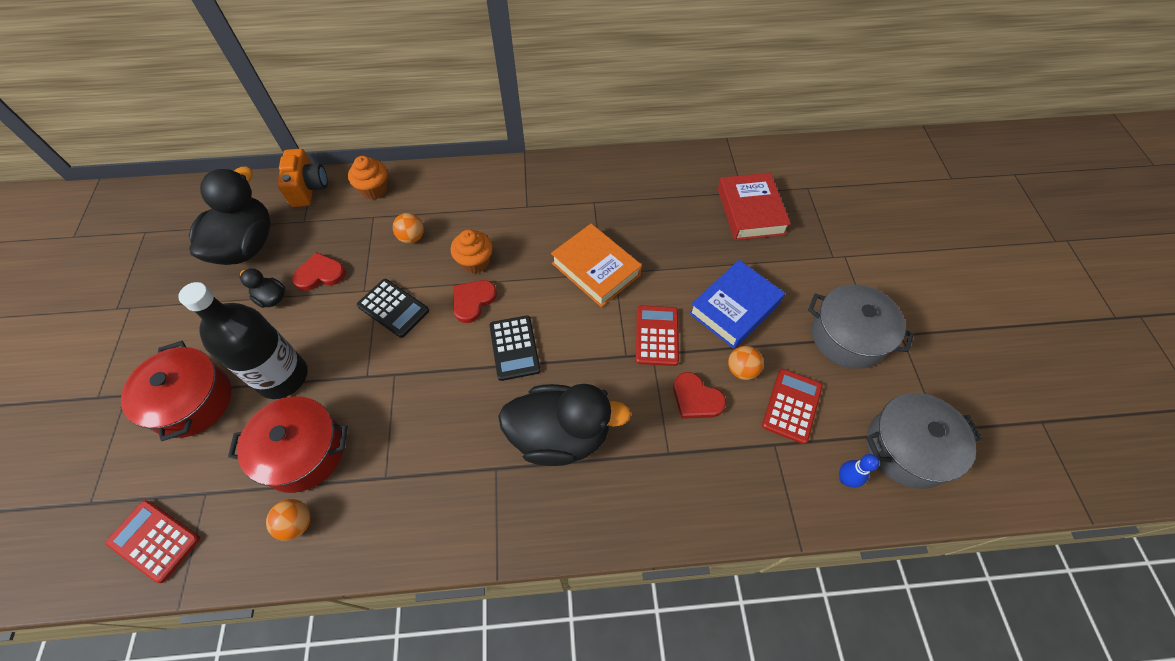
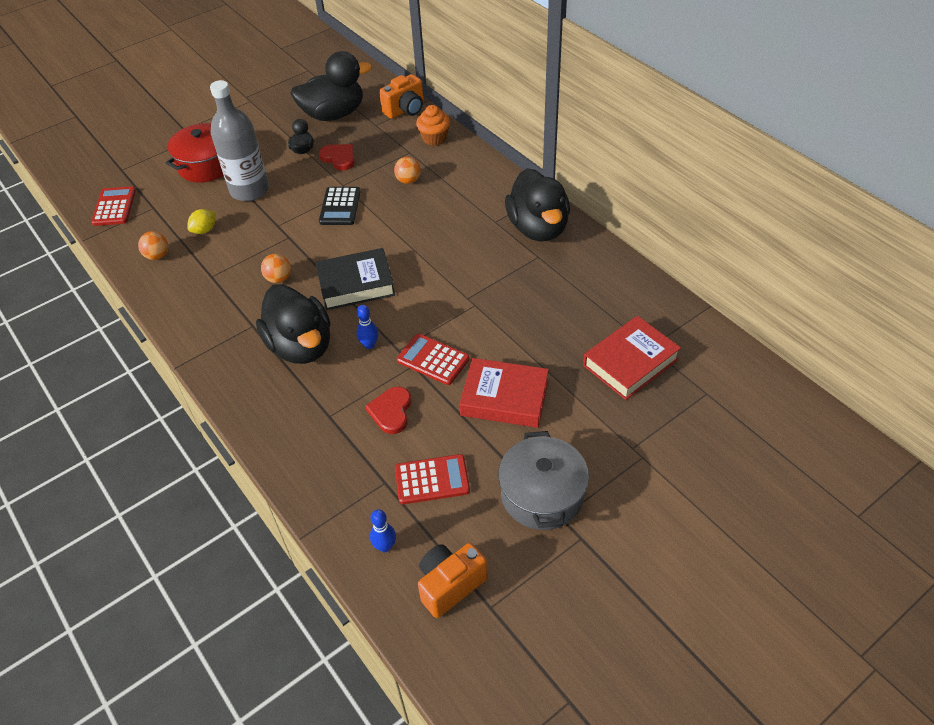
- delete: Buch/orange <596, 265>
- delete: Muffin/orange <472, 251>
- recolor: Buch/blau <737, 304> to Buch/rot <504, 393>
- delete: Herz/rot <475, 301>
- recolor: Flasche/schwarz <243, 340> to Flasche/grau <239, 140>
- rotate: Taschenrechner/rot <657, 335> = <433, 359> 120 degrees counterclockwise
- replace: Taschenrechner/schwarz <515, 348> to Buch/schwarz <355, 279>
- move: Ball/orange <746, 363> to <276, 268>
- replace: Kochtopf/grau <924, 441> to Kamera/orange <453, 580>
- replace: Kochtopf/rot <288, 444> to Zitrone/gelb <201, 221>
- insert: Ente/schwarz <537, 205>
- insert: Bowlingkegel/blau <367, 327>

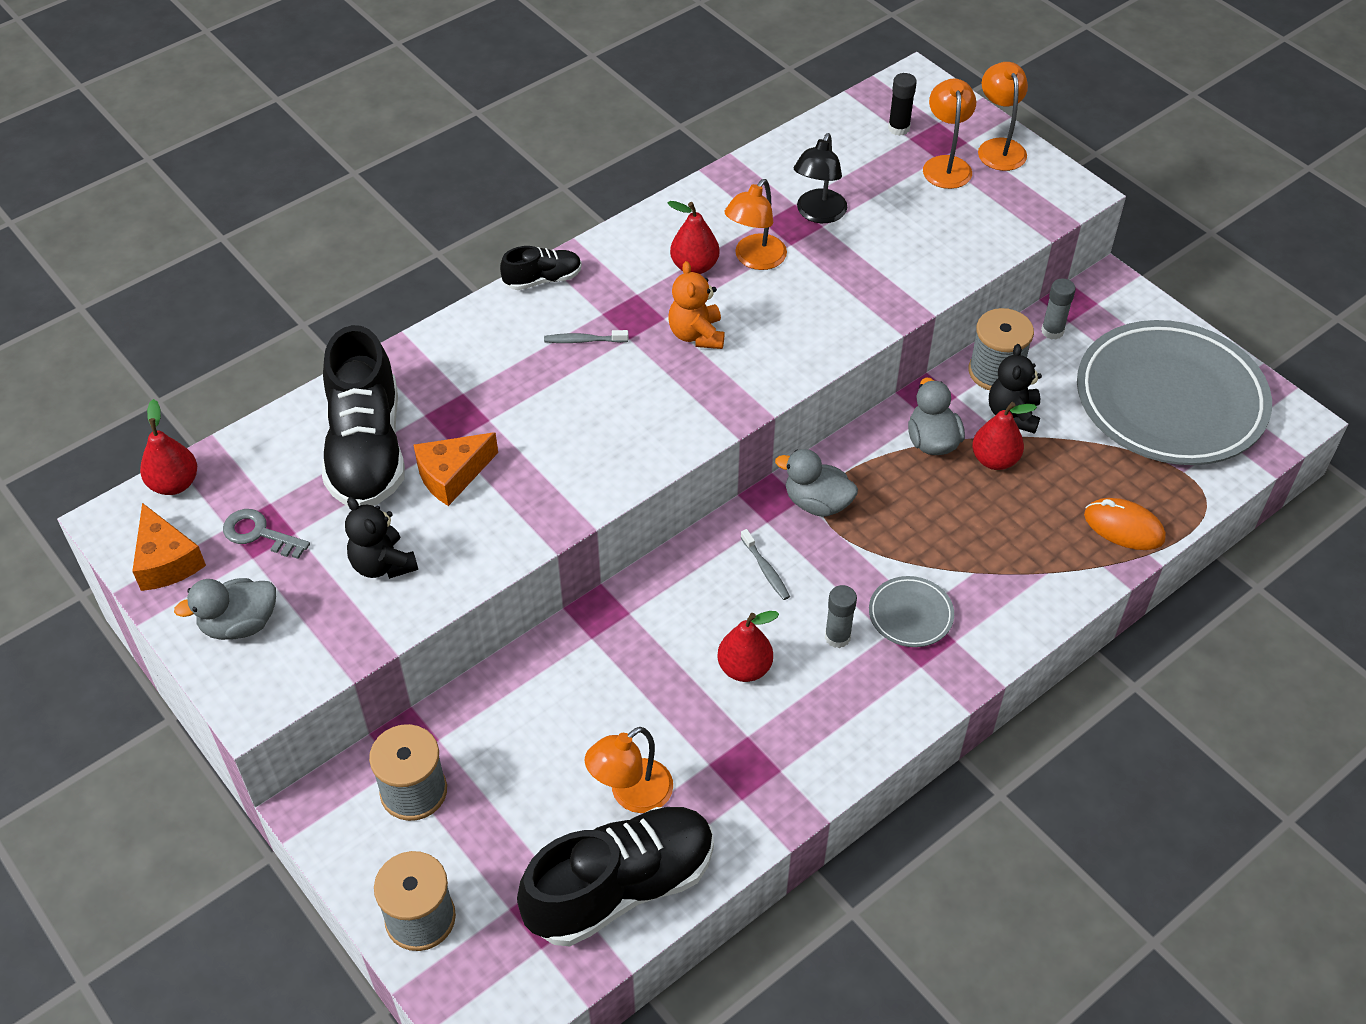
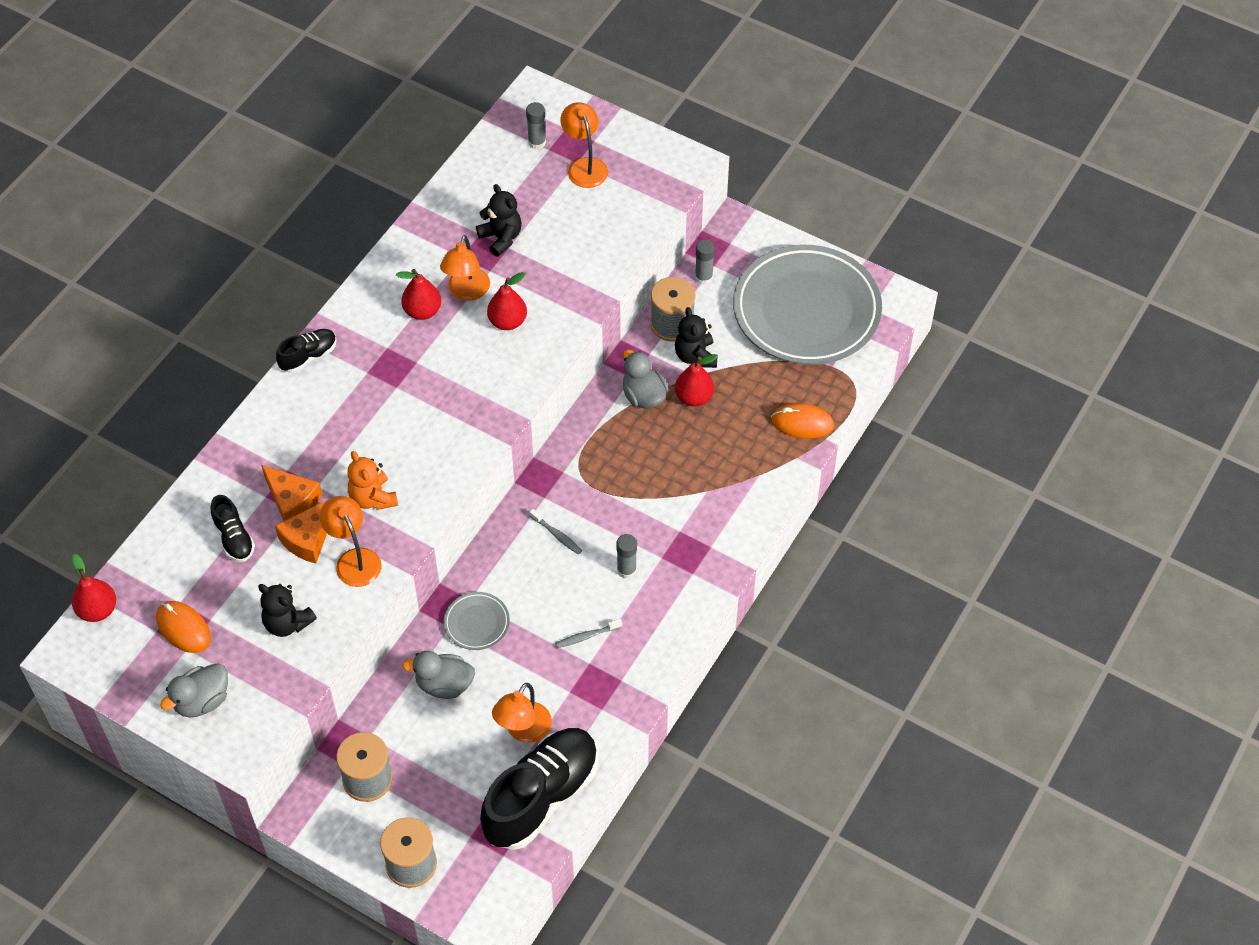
- move: Lampe/orange <1003, 116> to <351, 541>
- recolor: Klebestift/schwarz <902, 104> to Klebestift/grau <536, 126>
- replace: Lampe/schwarz <820, 178> to Teddybär/schwarz <499, 220>
- move: Teddybär/orange <696, 305> to <372, 480>
- resize: Schuh/schwarz <363, 416> = <232, 528> x0.48
- move: Zahnbürste/grau <586, 336> to <588, 633>
- move: Ente/grau <816, 482> to <438, 675>
- move: Käse/orange <169, 547> to <291, 493>
- replace: Schlüssel/grau <266, 534> to Computermaus/orange <183, 627>
- move: Teller/grau <911, 611> to <477, 621>
- move: Birne/rot <748, 646> to <507, 301>

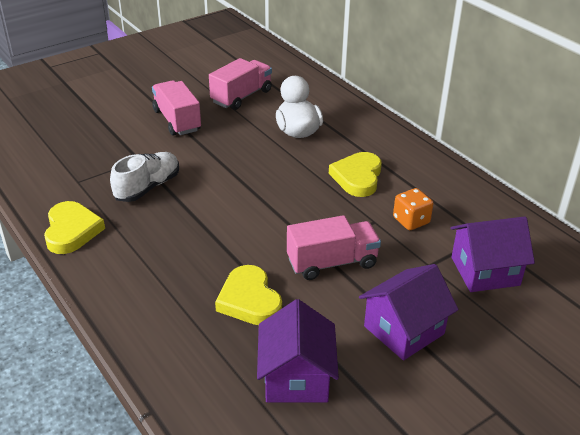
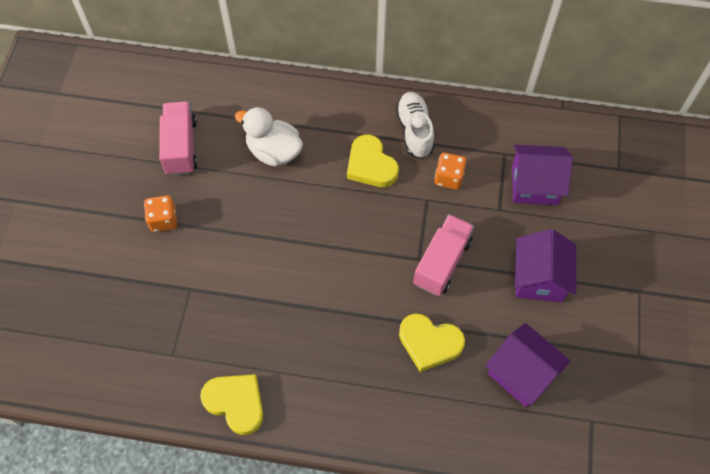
- replace: Lastwagen/rosa <176, 107> to Spielwürfel/orange <160, 213>
- move: Schuh/weiß <144, 177> to <415, 125>
- rotate: Haus/lila <492, 254> = <542, 175> 60 degrees clockwise

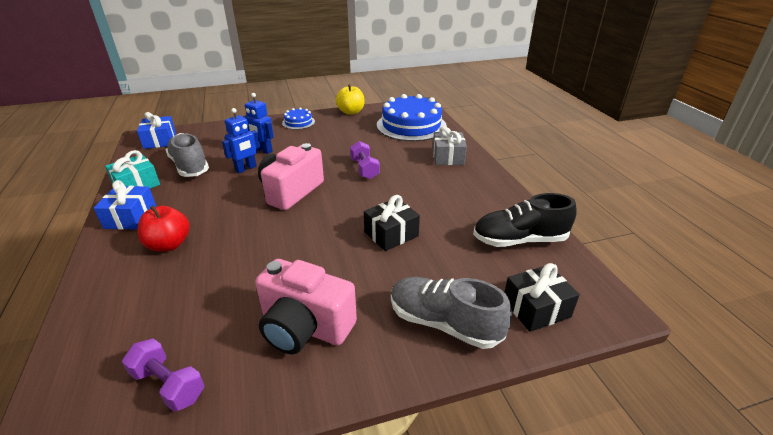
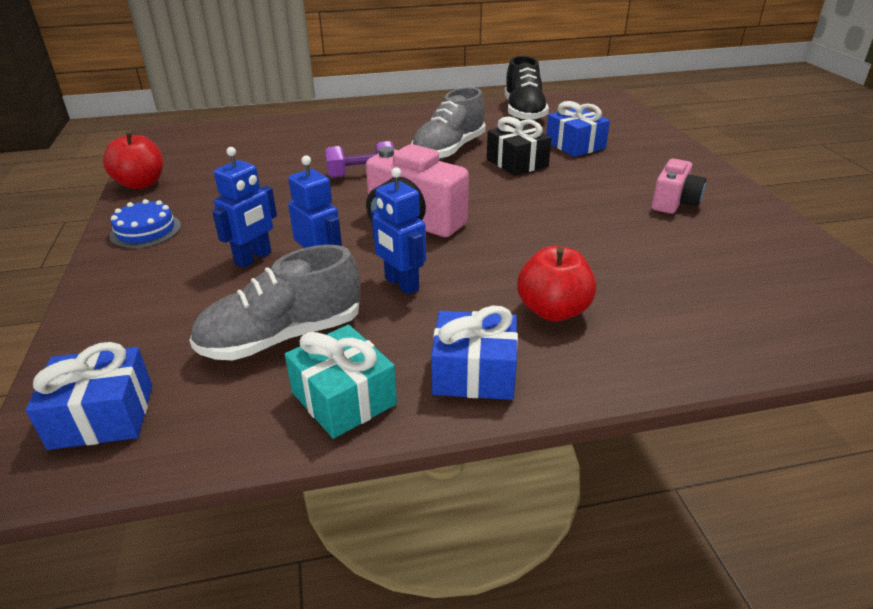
- recolor: Apfel/gelb <350, 99> to Apfel/rot <133, 160>
- delete: Kuchen/blau <412, 117>
- delete: Geschenk/grau <450, 145>
- resize: Kamera/rosa <306, 306> = <679, 186> x0.60
- delete: Geschenk/schwarz <542, 297>
- move: Schuh/grau <451, 313> to <448, 123>
- delete: Hantel/lila <163, 375>
- insert: Geschenk/blau <578, 129>
- insert: Roboter/blau <398, 231>

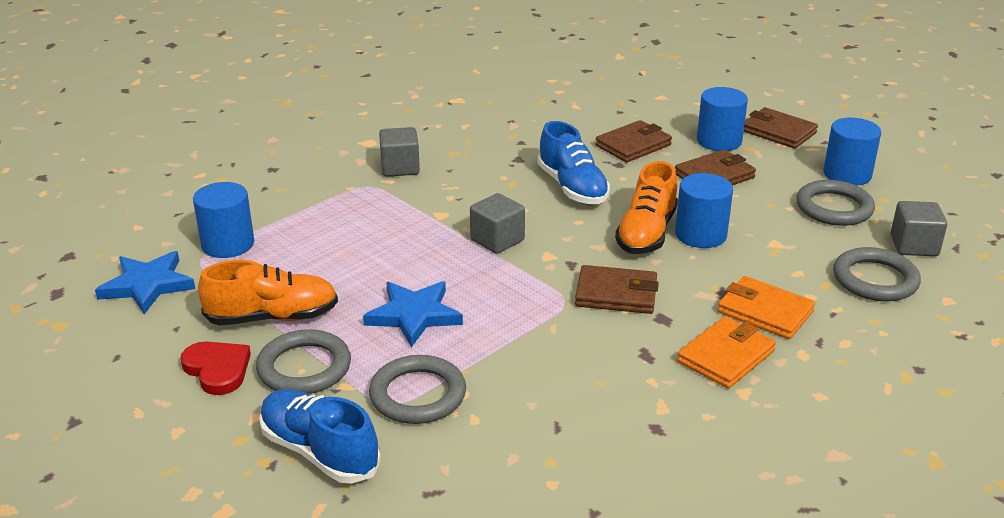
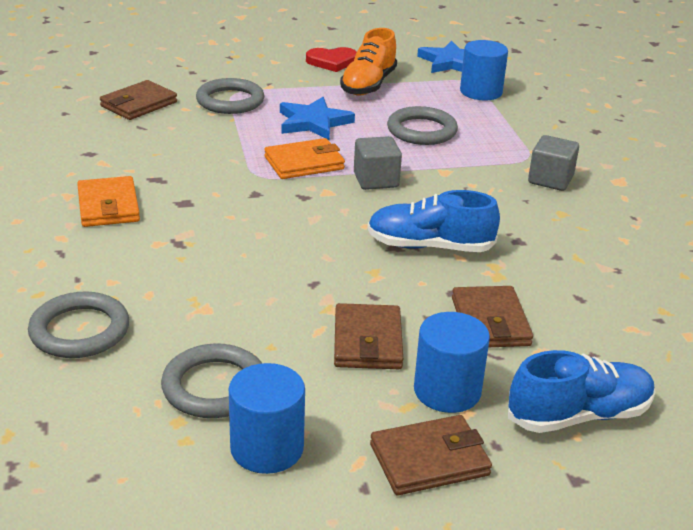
- delete: Schuh/orange <646, 207>
- delete: Vollzylinder/blau <704, 210>
- delete: Kubus/grau <919, 228>
- move: Geldbörse/braun <617, 289> to <138, 100>
- move: Geldbörse/orange <766, 307> to <304, 158>
- move: Ring/grau <303, 361> to <422, 125>
- move: Schuh/blau <320, 436> to <581, 391>

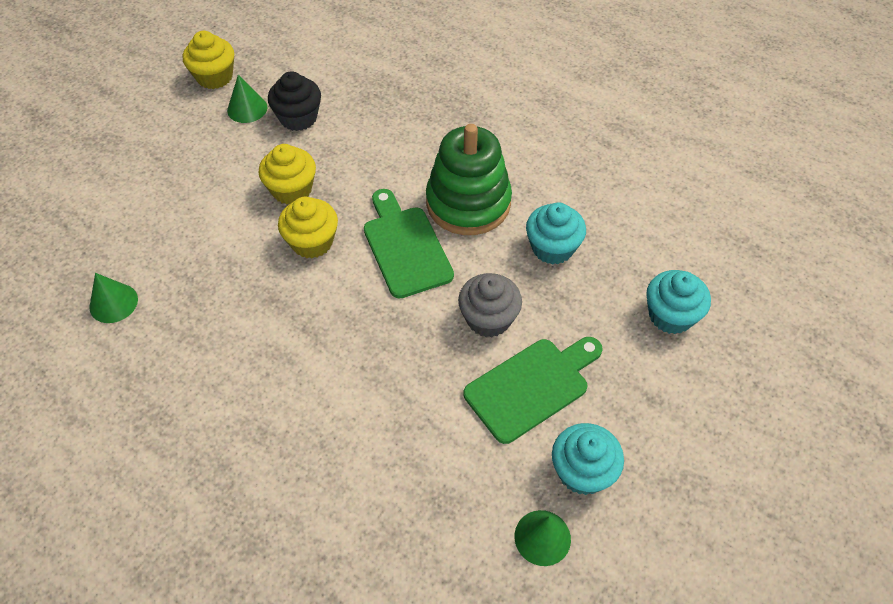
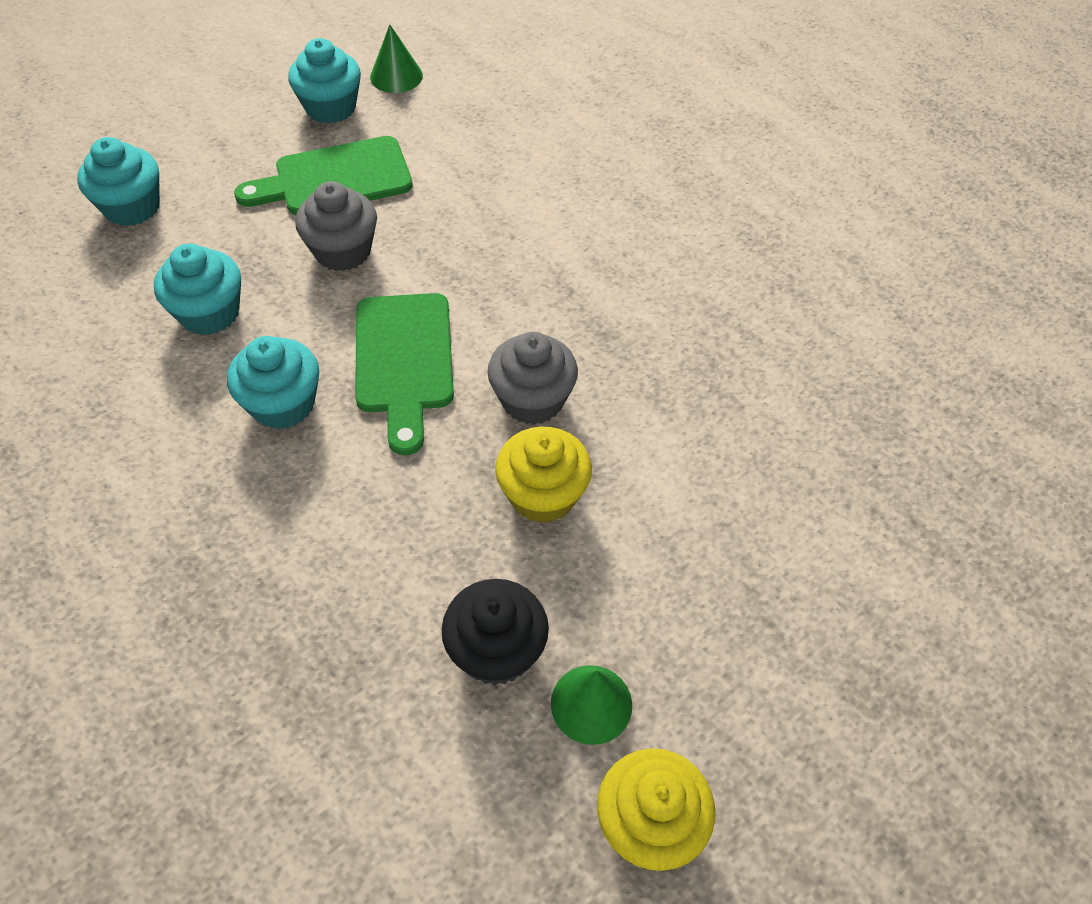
- replace: Stapelspielzeug/grün <469, 179> to Muffin/türkis <273, 382>
- recolor: Muffin/gelb <308, 227> to Muffin/grau <533, 378>
- delete: Kegel/grün <114, 298>

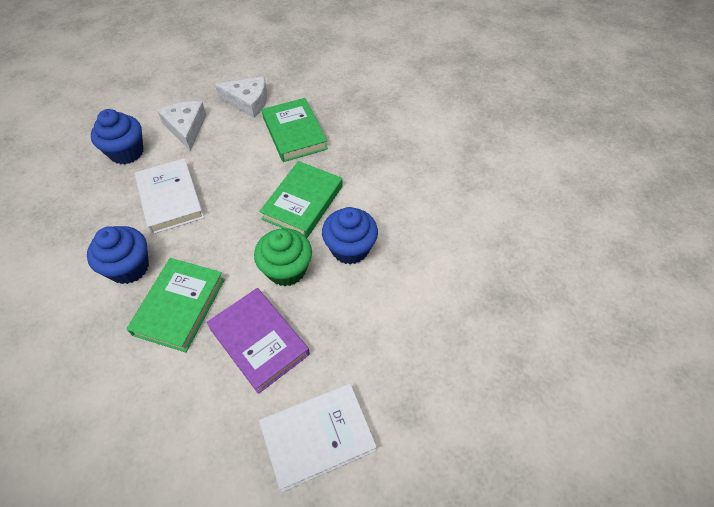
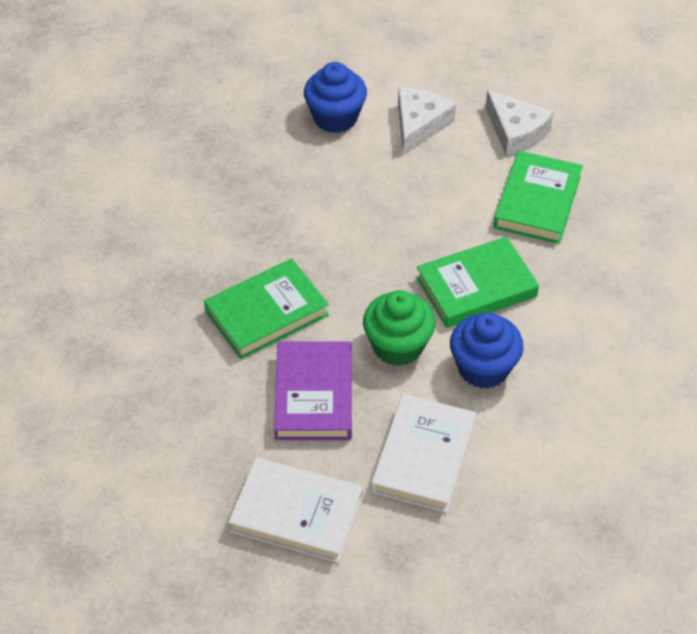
- move: Buch/weiß <170, 196> to <423, 453>
- delete: Muffin/blau <118, 255>

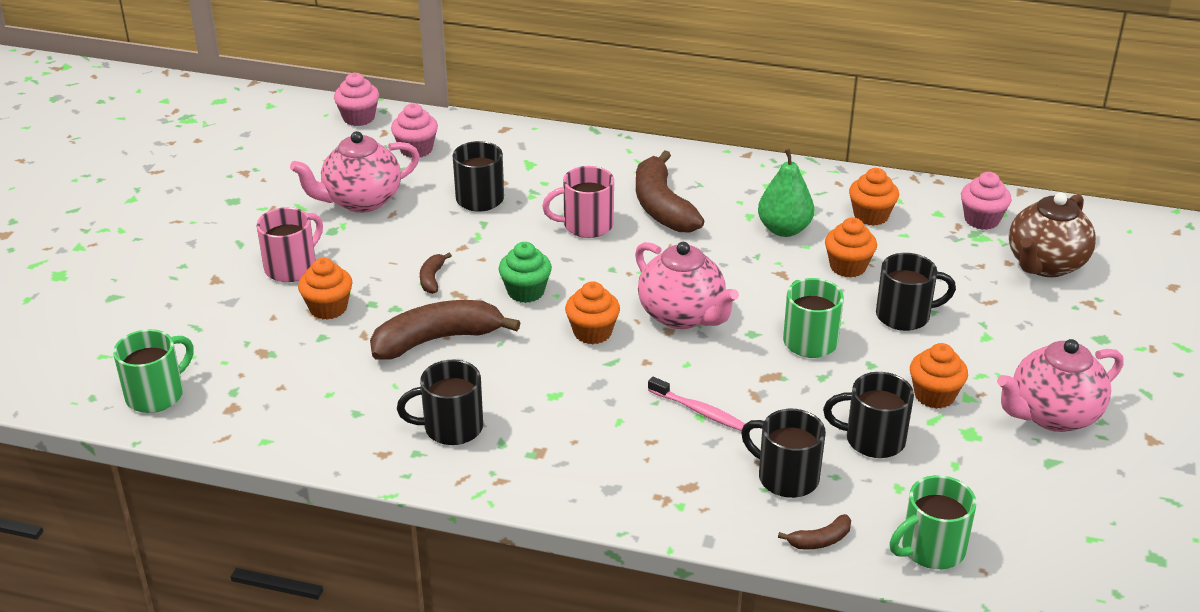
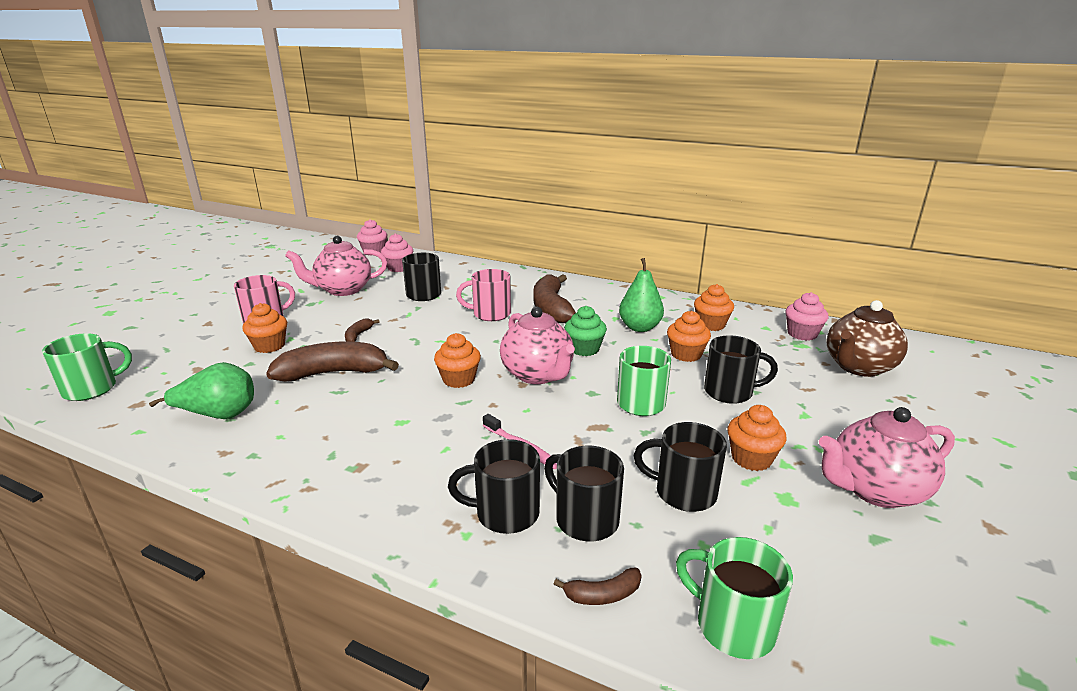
- move: Muffin/grün <525, 272> to <585, 331>
- move: Tasse/schwarz <440, 402> to <494, 486>
- rotate: Tasse/grün <933, 522> = <734, 598> 60 degrees clockwise
- insert: Birne/grün <201, 390>

